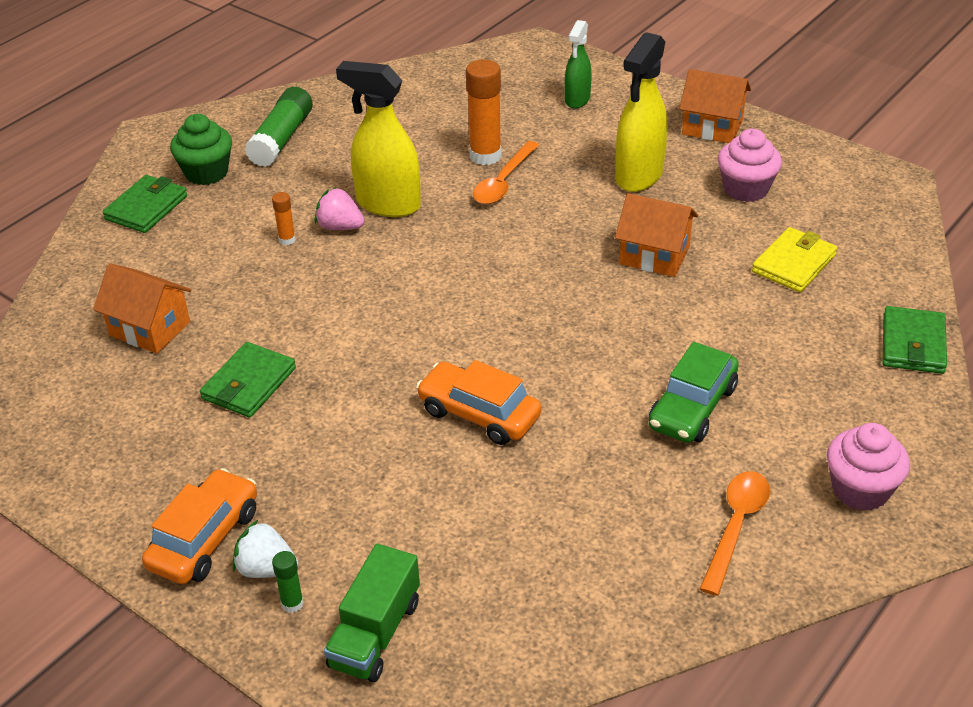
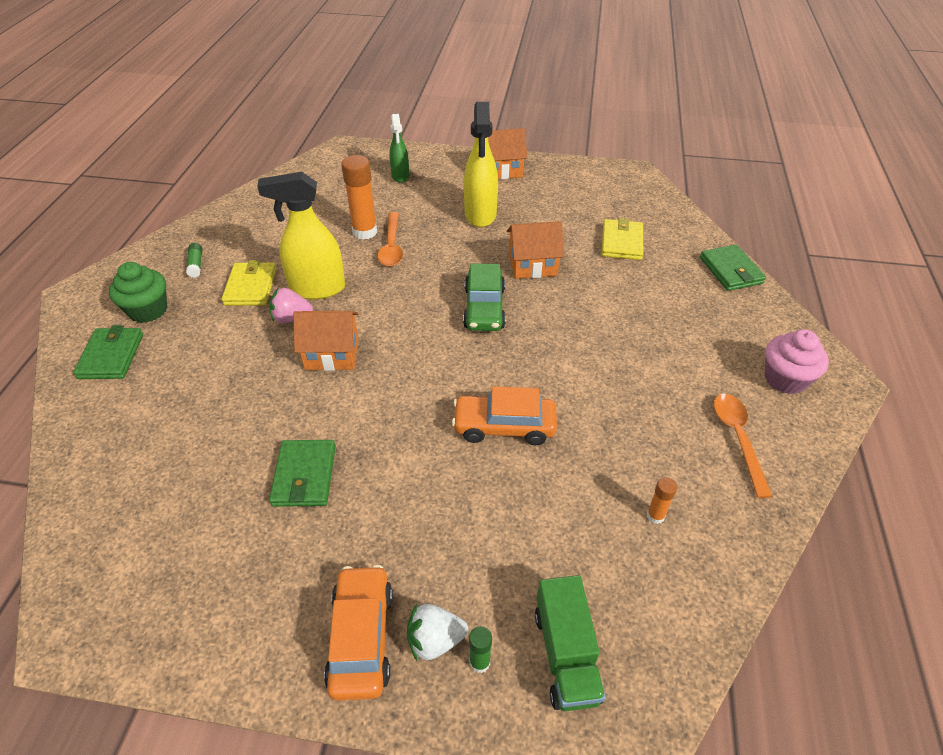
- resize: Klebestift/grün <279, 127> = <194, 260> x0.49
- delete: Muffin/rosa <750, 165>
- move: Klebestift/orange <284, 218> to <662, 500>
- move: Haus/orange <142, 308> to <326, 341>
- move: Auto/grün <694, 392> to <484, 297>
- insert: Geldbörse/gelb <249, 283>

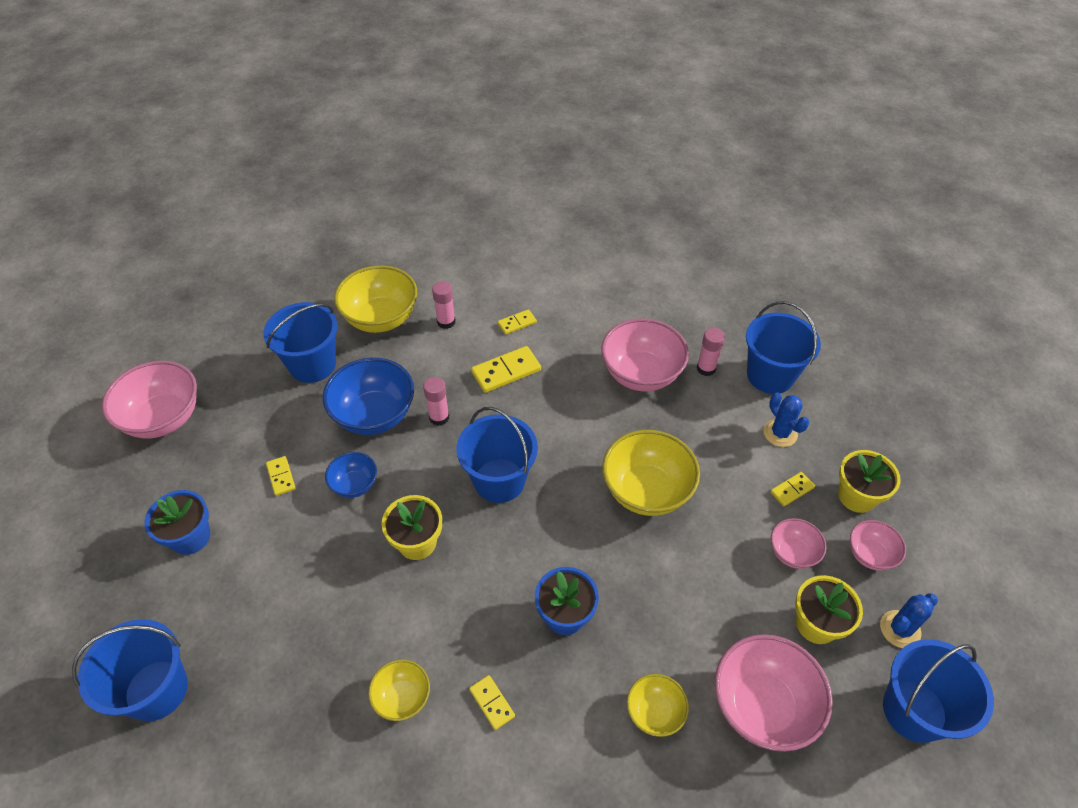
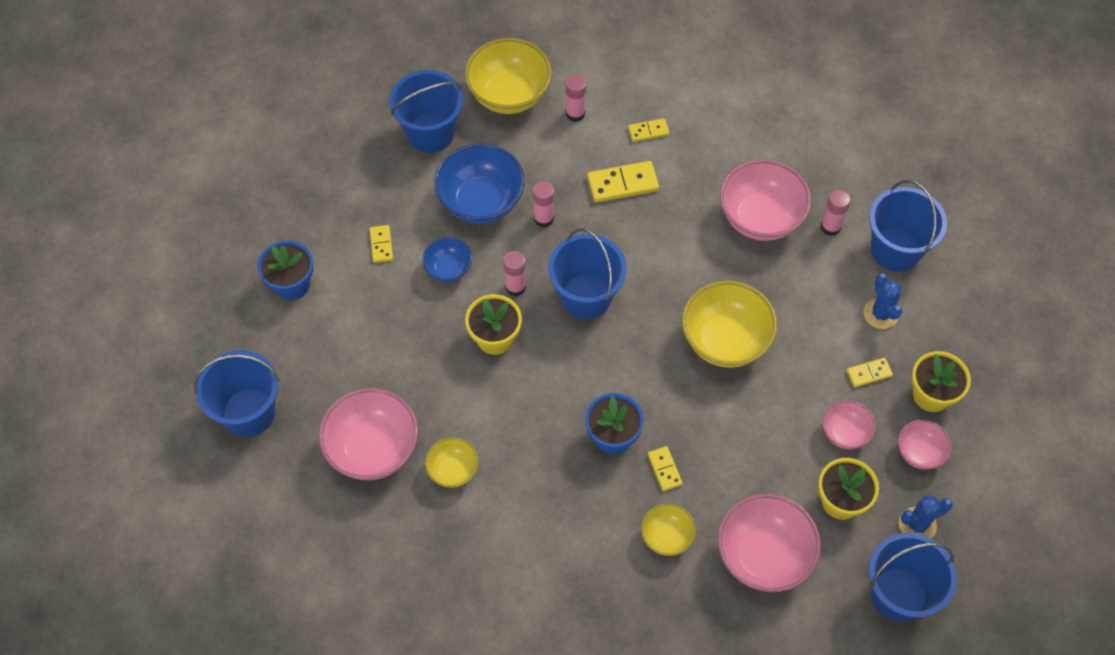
- move: Schüssel/rosa <149, 400> to <368, 434>
- move: Dominostein/gelb <492, 702> to <665, 468>
- insert: Klebestift/rosa <514, 273>

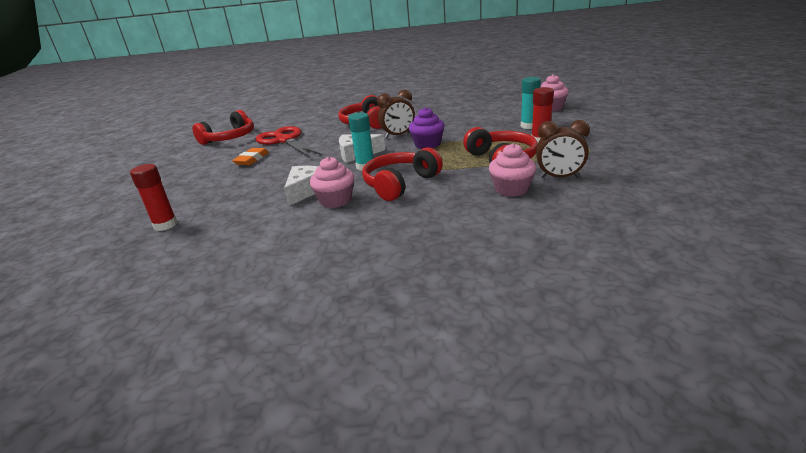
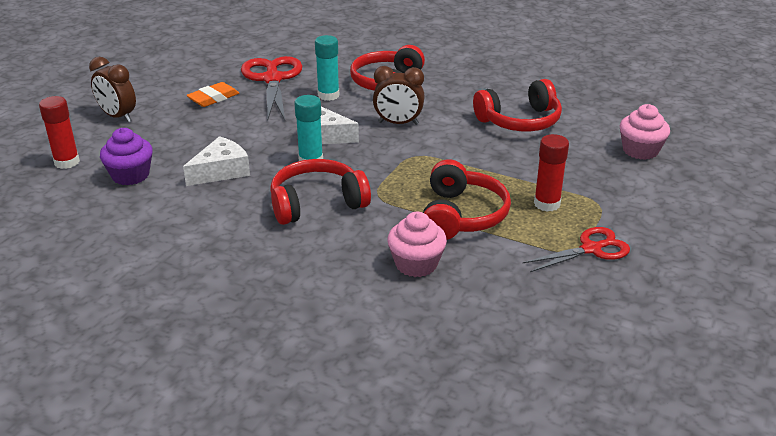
- move: Klebestift/türkis <531, 103> to <327, 68>
- move: Muffin/lila <427, 128> to <126, 156>
- move: Kopfhörer/rot <223, 127> to <517, 105>
- move: Wecker/braun <563, 149> to <112, 89>
- delete: Muffin/rosa <332, 182>
- insert: Schere/rot <576, 249>

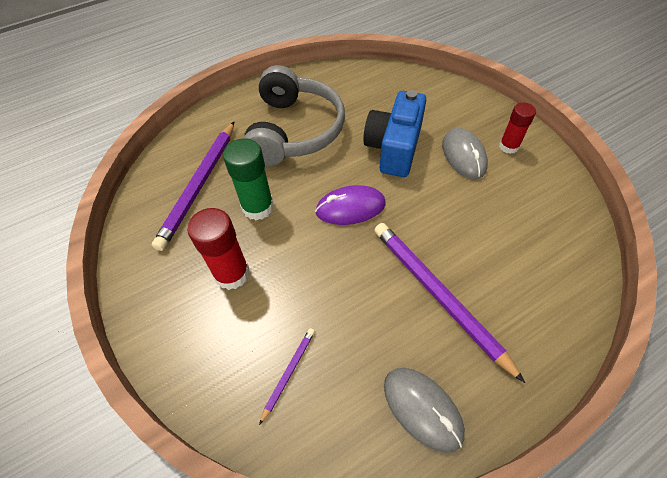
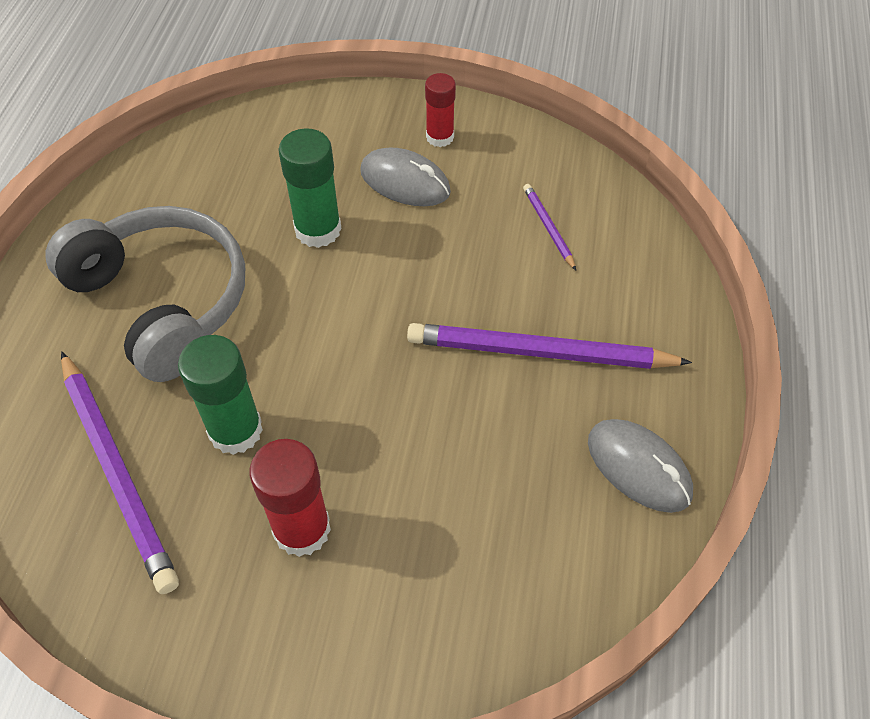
- replace: Kamera/blau <394, 133> to Klebestift/grün <310, 188>
- delete: Computermaus/lila <350, 205>
- move: Bleistift/lila <287, 376> to <549, 227>
- rotate: Computermaus/grau <424, 410> = <640, 466> 45 degrees clockwise

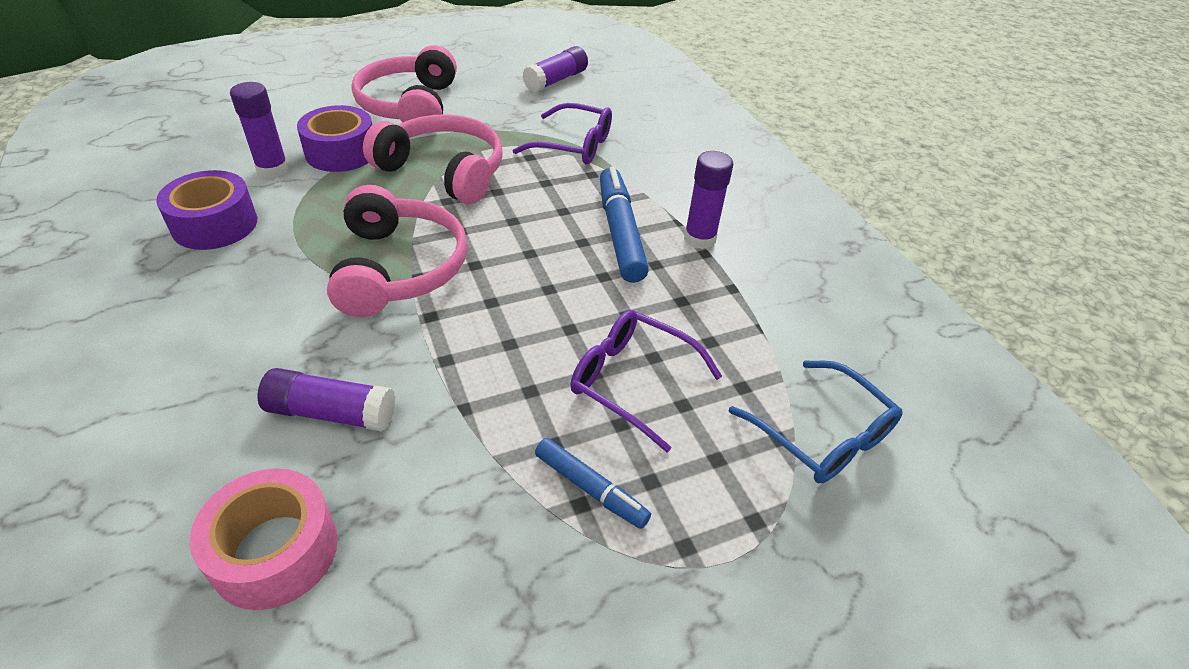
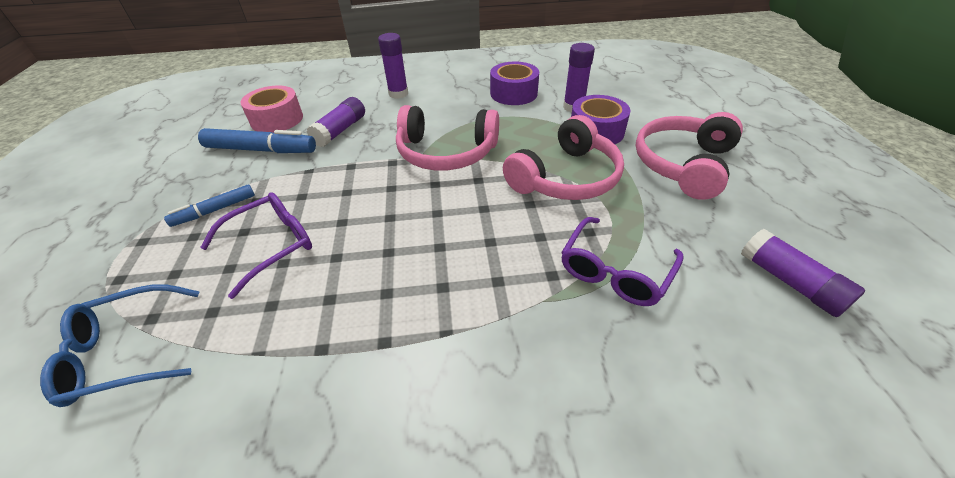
- rotate: Kopfhörer/rosa <404, 84> = <689, 156> 75 degrees counterclockwise
- move: Klebestift/lila <708, 200> to <393, 66>
- move: Filzstift/blau <624, 225> to <257, 140>

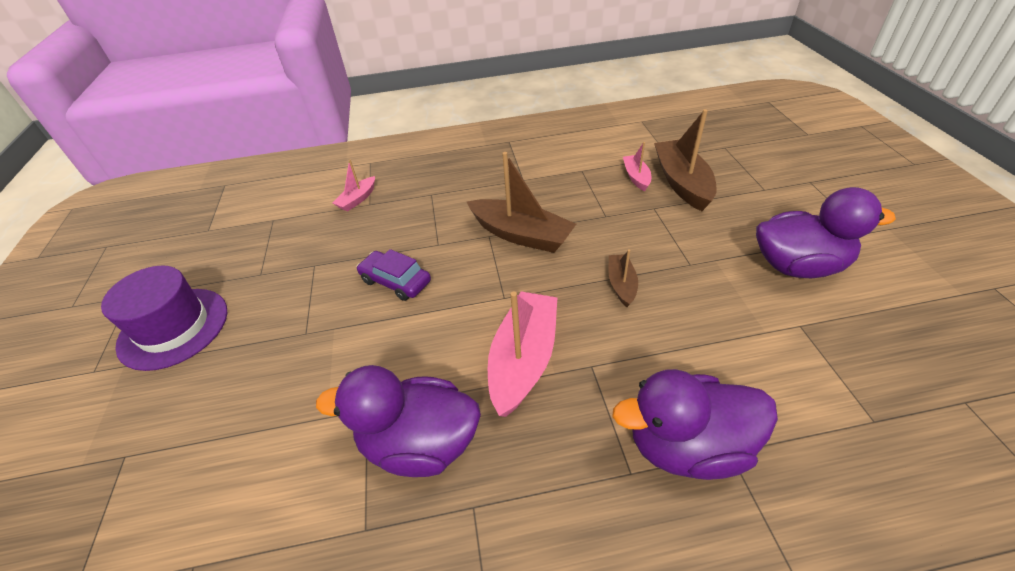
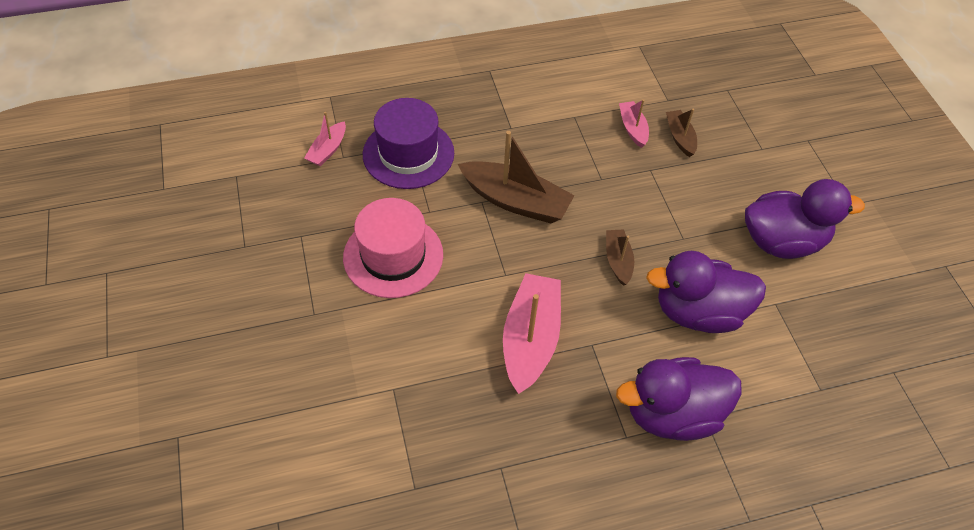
- resize: Boot/braun <685, 160> = <681, 133> x0.53
- replace: Auto/lila <394, 275> to Hut/rosa <393, 248>
- move: Hut/lila <164, 318> to <408, 143>
- move: Ente/lila <398, 421> to <706, 292>

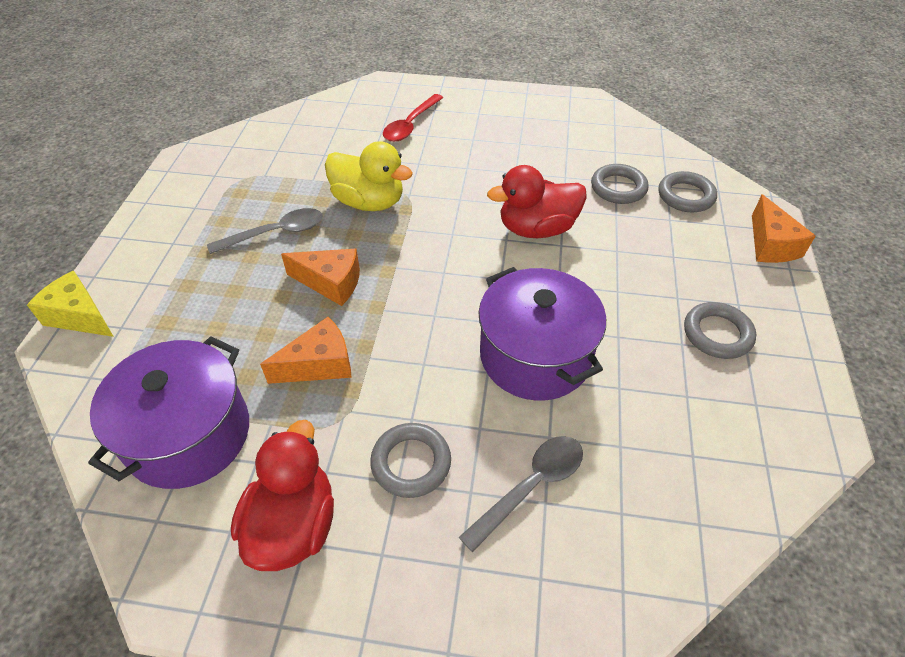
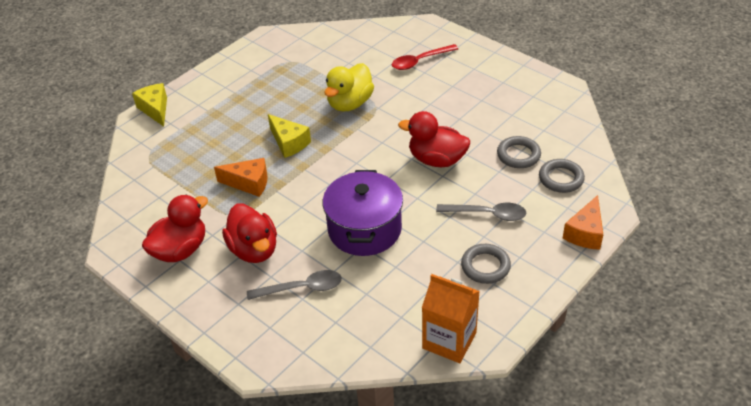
- rotate: Ente/gelb <369, 176> = <349, 87> 60 degrees clockwise
- move: Löffel/grau <265, 231> to <481, 212>
- recolor: Käse/orange <320, 277> to Käse/gelb <289, 136>
- delete: Kochtopf/lila <168, 412>
- replace: Ring/grau <410, 460> to Ente/rot <249, 233>
- insert: Getränkekarton/orange <451, 318>

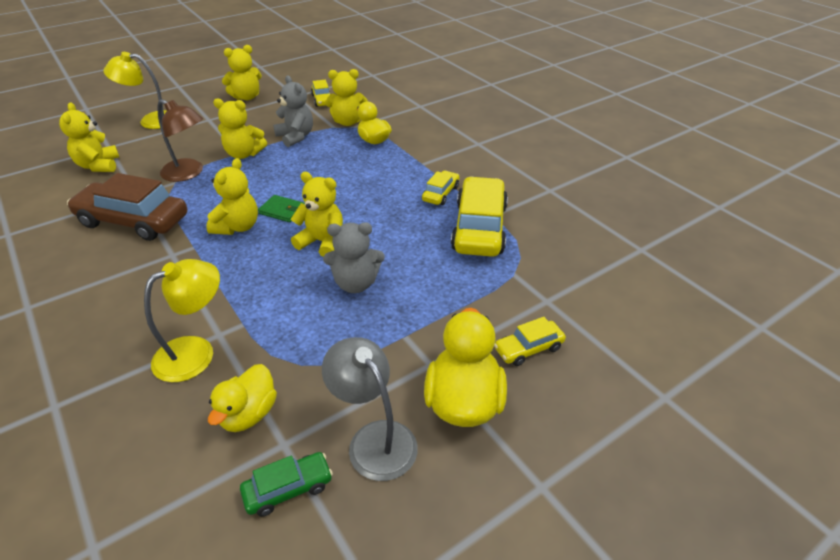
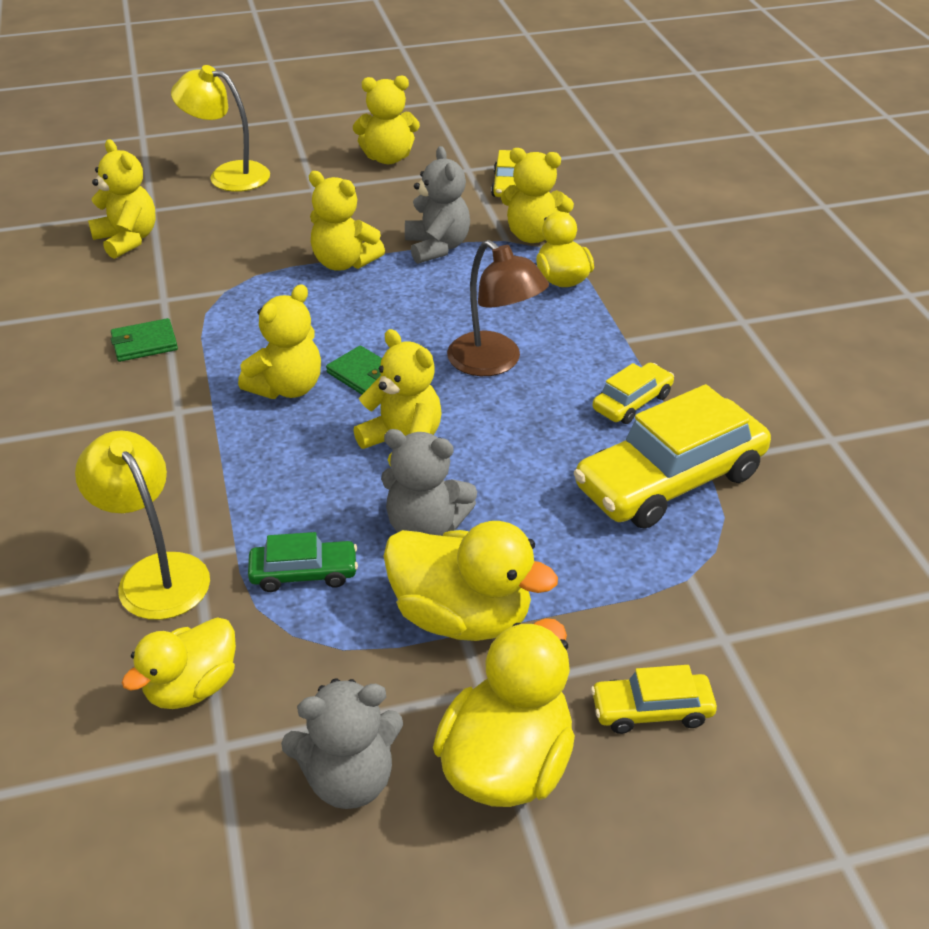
- move: Lampe/braun <180, 140> to <498, 308>
- rotate: Teddybär/gelb <89, 137> = <122, 199> 135 degrees clockwise
- replace: Auto/braun <127, 207> to Geldbörse/grün <144, 340>
- rotate: Auto/gelb <479, 217> = <672, 456> 150 degrees counterclockwise
- rotate: Lampe/gelb <182, 320> = <142, 525> 105 degrees counterclockwise
- replace: Lampe/grau <370, 409> to Teddybär/grau <342, 743>
- move: Auto/grün <286, 484> to <303, 562>
- insert: Ente/gelb <471, 581>

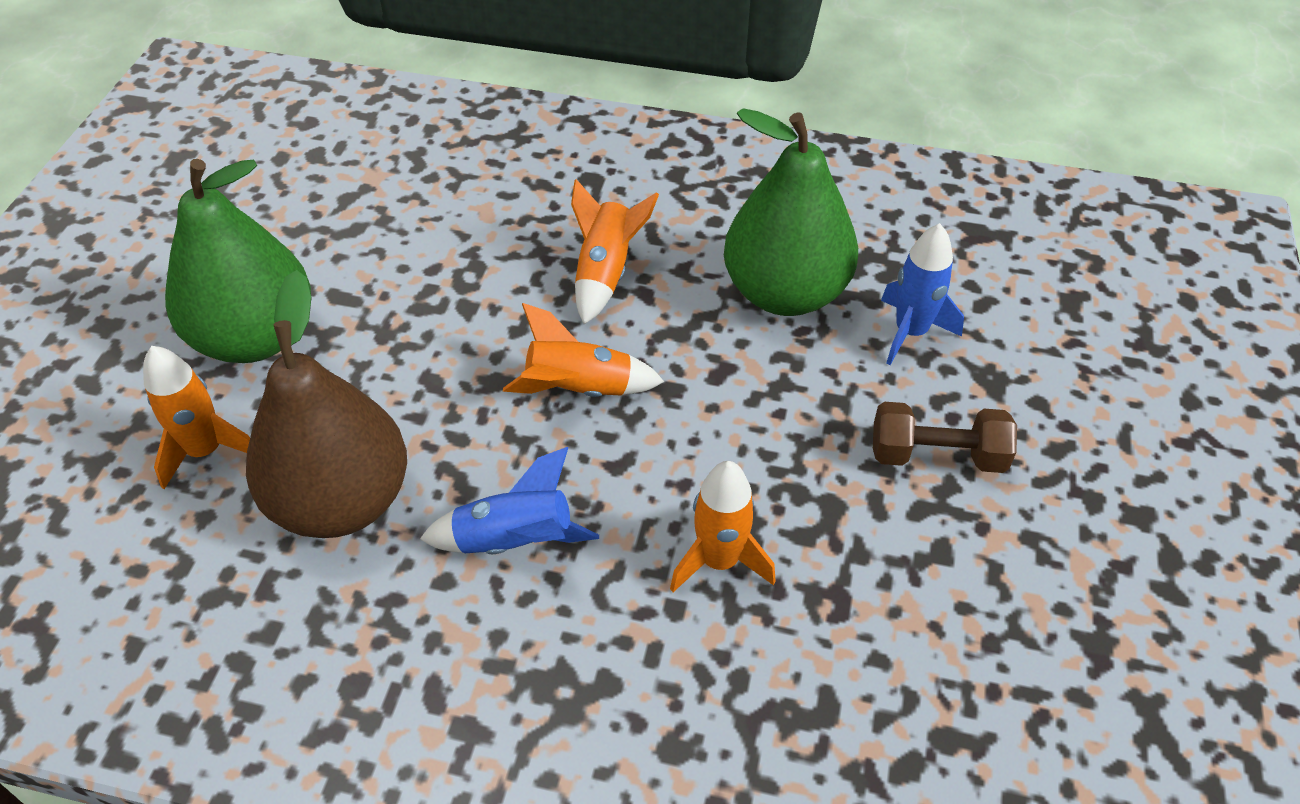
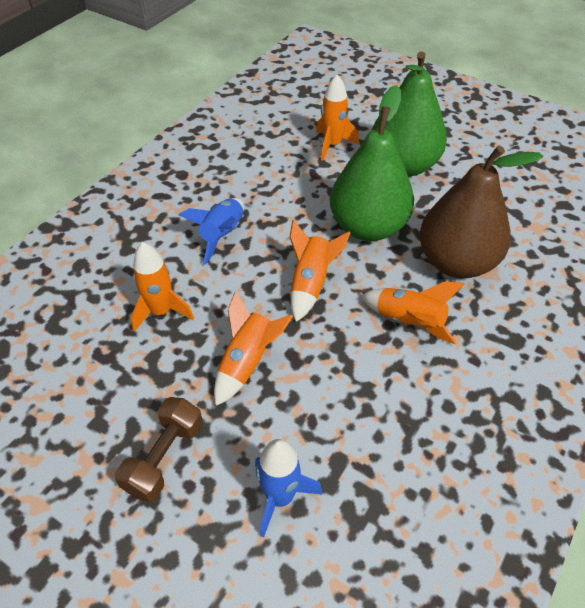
- move: Birne/grün <791, 212> to <372, 163>
- move: Birne/braun <326, 404> to <481, 211>
- insert: Rakete/orange <253, 348>

